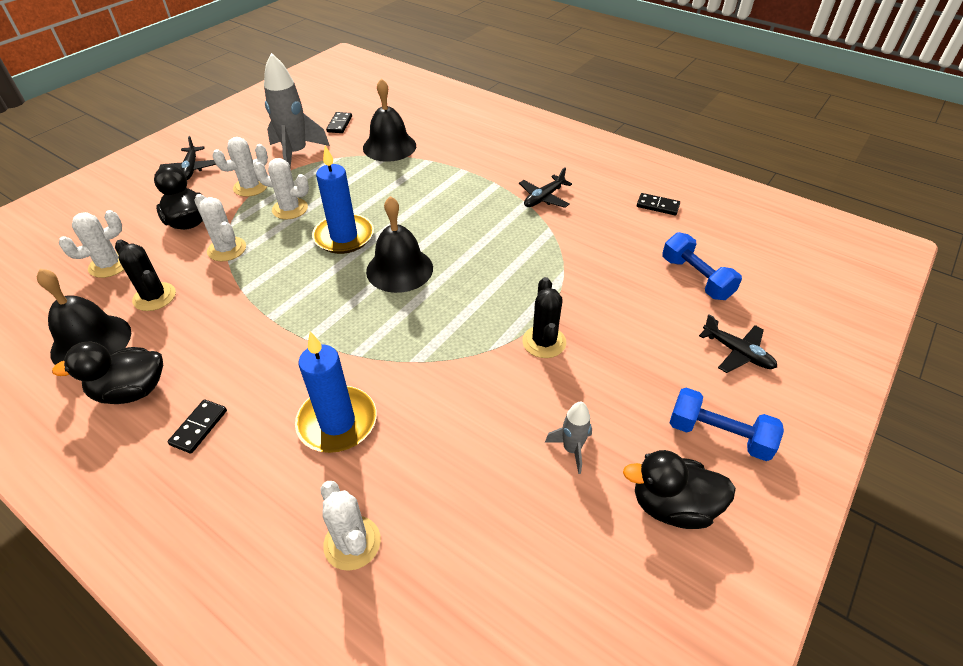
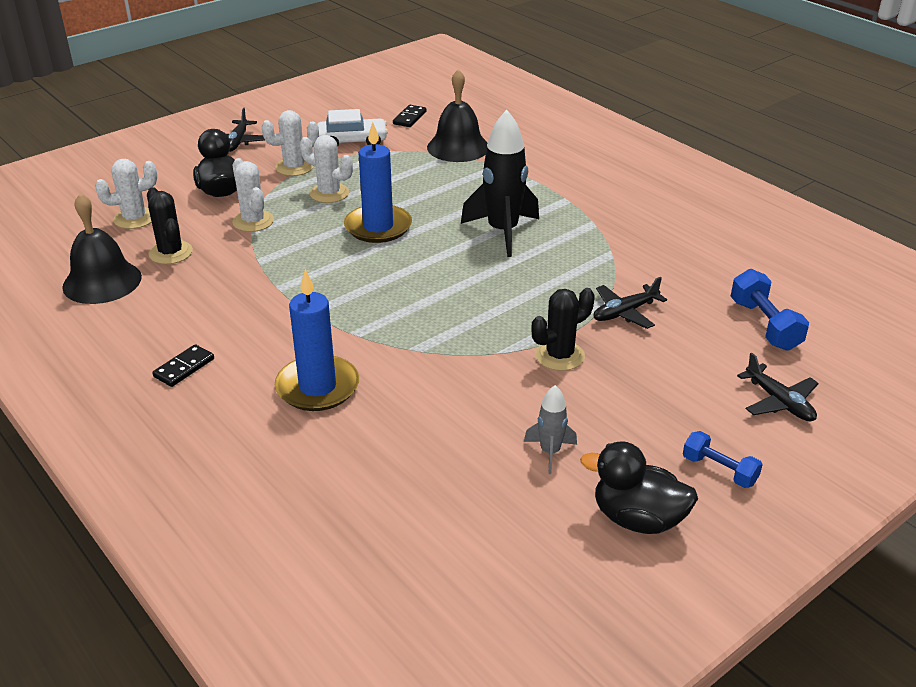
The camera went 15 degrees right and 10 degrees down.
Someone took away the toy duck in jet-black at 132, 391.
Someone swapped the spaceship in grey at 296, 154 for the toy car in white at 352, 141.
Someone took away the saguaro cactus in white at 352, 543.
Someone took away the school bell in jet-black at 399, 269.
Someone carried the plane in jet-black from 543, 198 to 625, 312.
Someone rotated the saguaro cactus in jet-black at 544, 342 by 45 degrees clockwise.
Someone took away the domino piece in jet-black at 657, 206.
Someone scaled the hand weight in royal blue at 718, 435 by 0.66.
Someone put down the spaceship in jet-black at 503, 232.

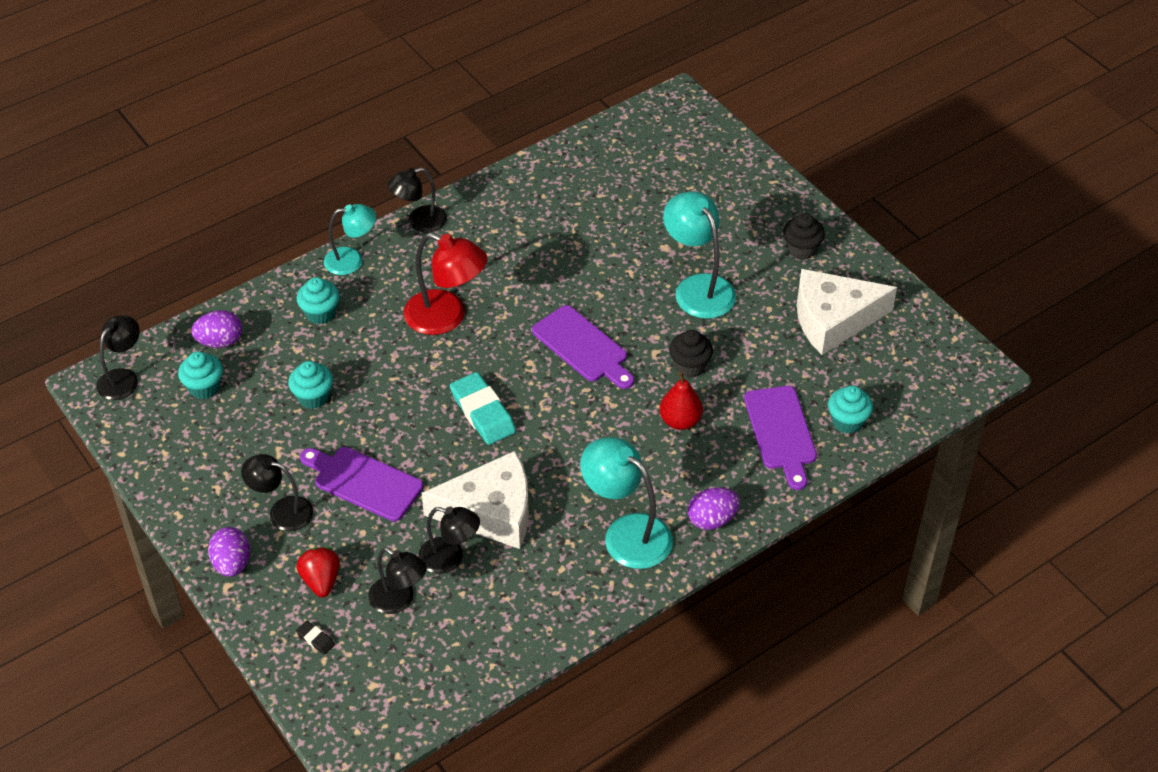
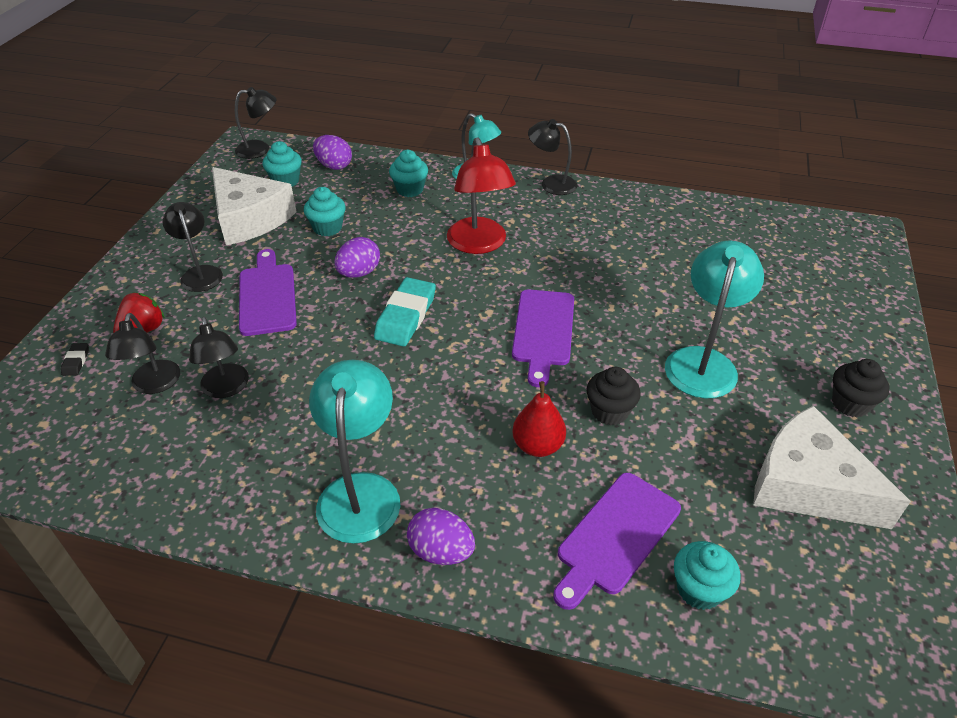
The camera went 50 degrees right and 5 degrees down.
Someone carried the egg in violet from 232, 563 to 359, 273.
Someone carried the cheese in white from 491, 511 to 249, 218.

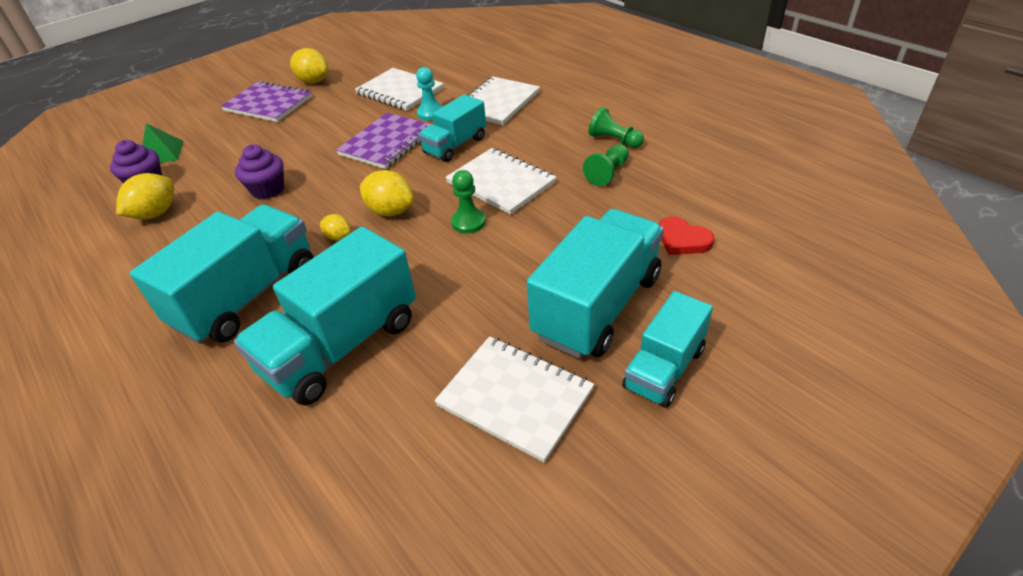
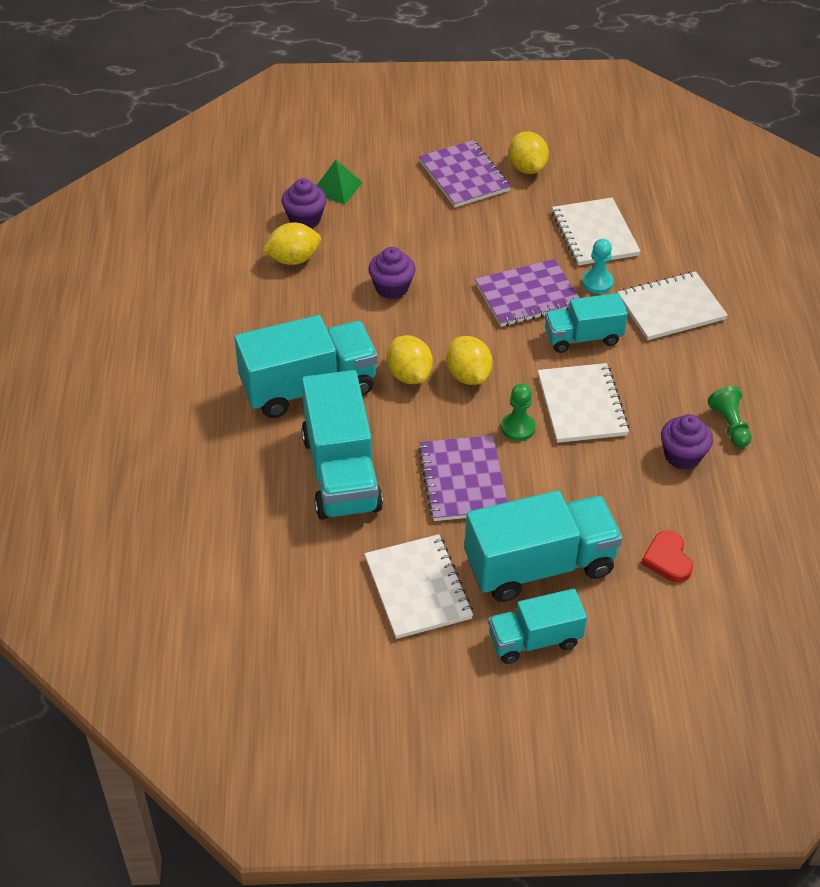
The camera went 35 degrees right and 5 degrees up.
Someone rotated the lorry in aqua at 341, 346 by 90 degrees counterclockwise.
Someone scaled the lemon in bright yellow at 338, 237 by 1.81.
Someone swapped the game pawn in emerald at 607, 173 for the muffin in violet at 682, 456.
Someone put down the notebook in violet at 463, 480.

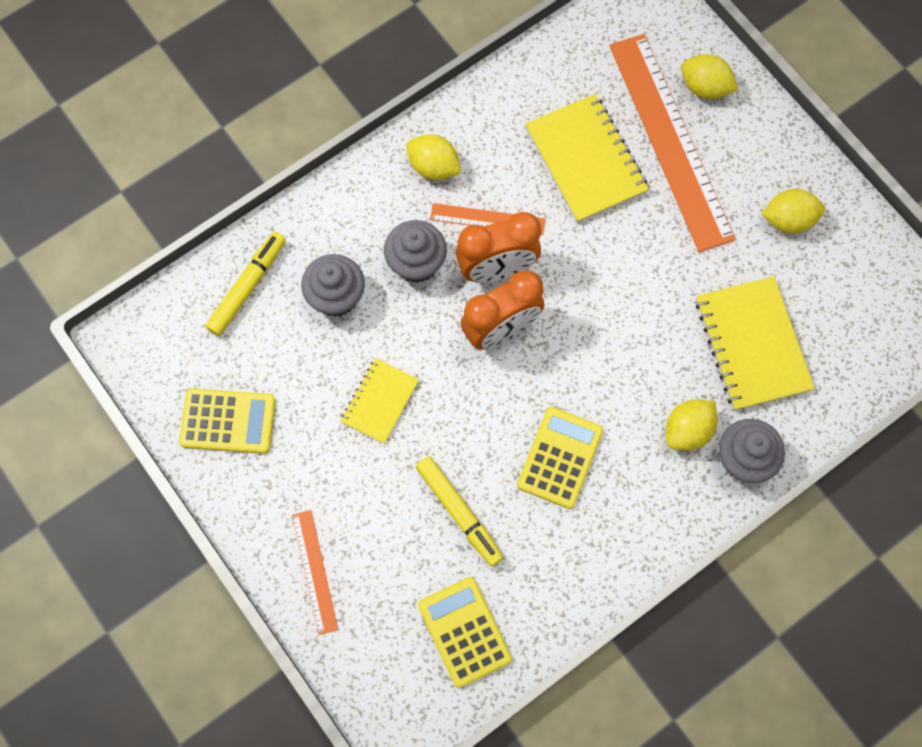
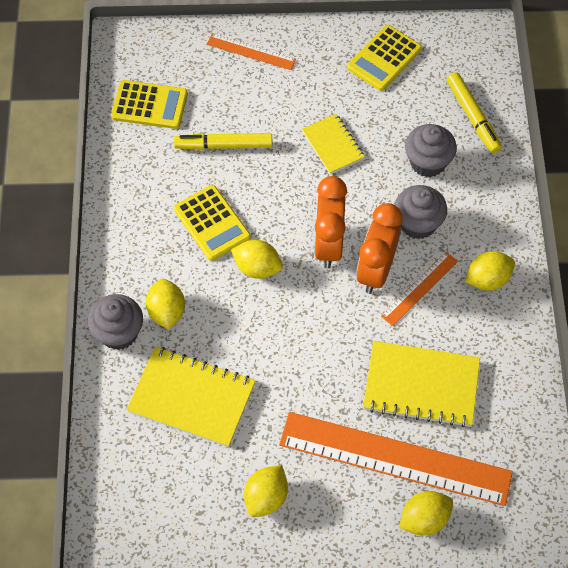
The camera went 125 degrees right and 10 degrees down.
Someone put down the lemon in bright yellow at 257, 268.

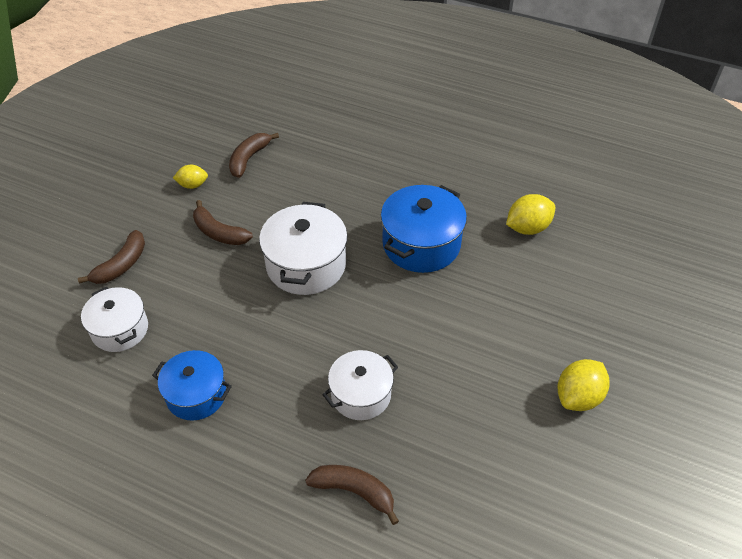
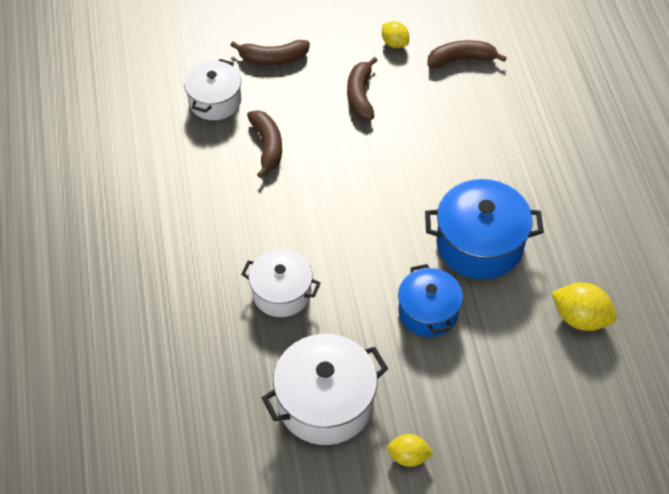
The camera went 55 degrees right and 5 degrees up.
Someone carried the pot in royal blue from 196, 395 to 428, 312.
Someone carried the pot in white from 306, 265 to 325, 403.
Someone carried the banana fruit in dark brown from 354, 491 to 267, 146.
Someone scaled the lemon in bright yellow at 578, 397 by 0.64.

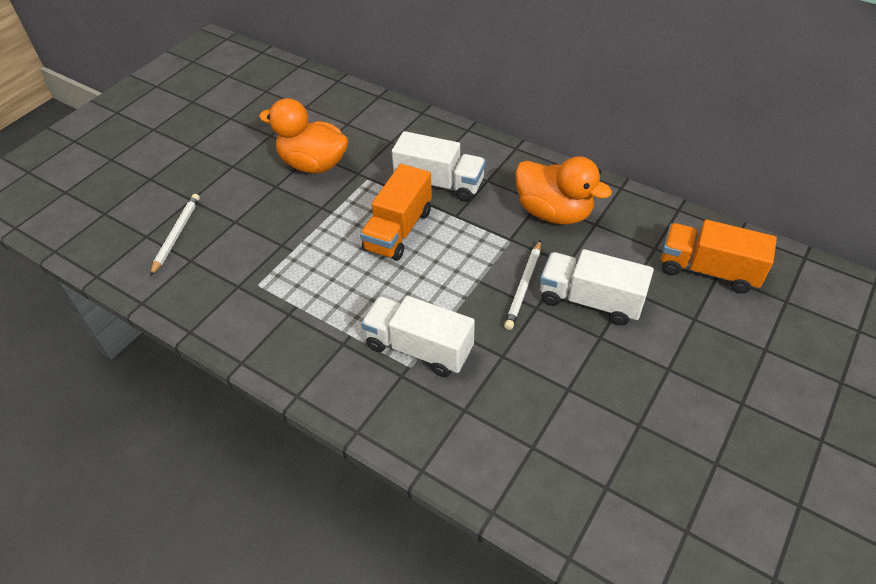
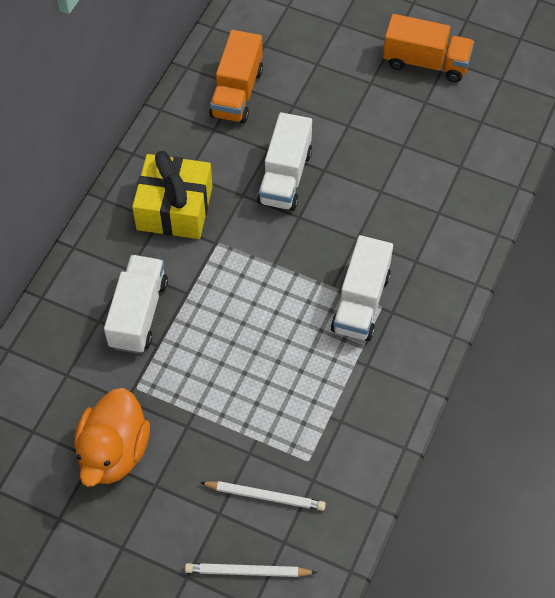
The camera went 100 degrees left and 10 degrees up.
Someone carried the lorry in orange-coloured from 398, 230 to 425, 63.
Someone carried the lead pencil in white from 524, 287 to 265, 496.
Someone swapped the toy duck in orange-coloured at 554, 212 for the gift in bright yellow at 174, 208.

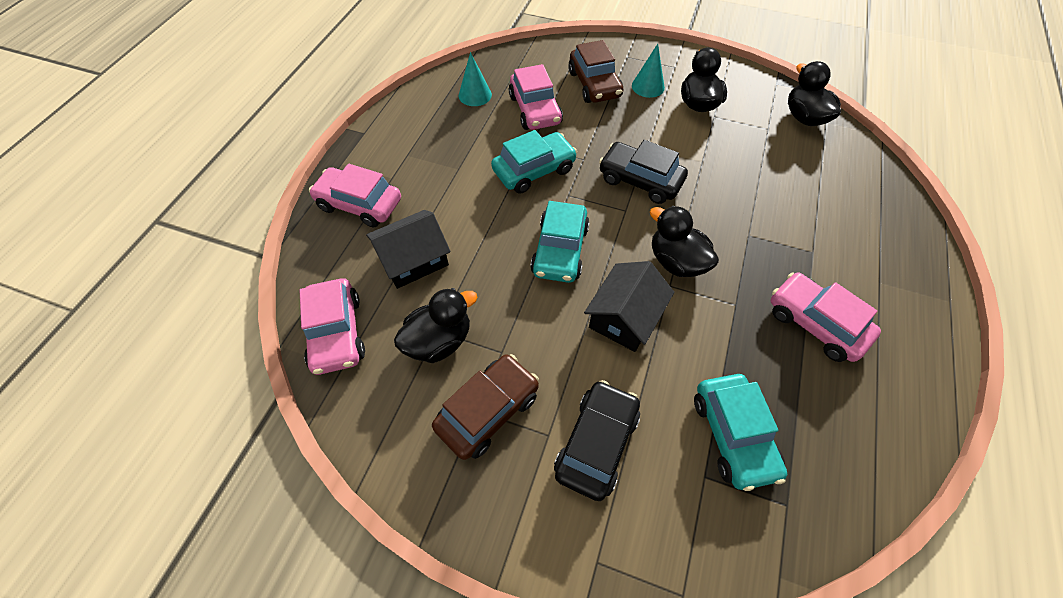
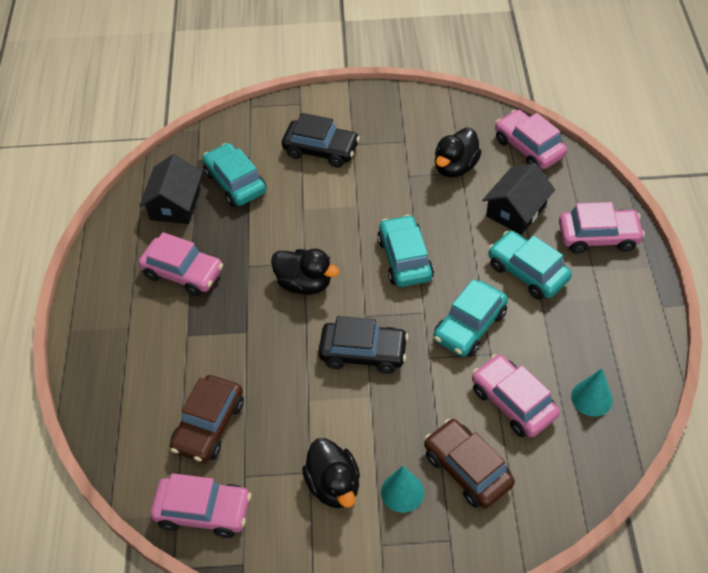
The camera went 160 degrees right and 5 degrees down.
Someone carried the toy car in dark brown from 488, 410 to 209, 425.
Someone rotated the toy car in jet-black at 596, 443 by 75 degrees counterclockwise.
Someone carried the house in jet-black from 624, 317 to 175, 204.
Someone swapped the toy duck in jet-black at 804, 117 for the toy car in pink at 203, 511.
Someone put down the toy car in aqua at 527, 272.

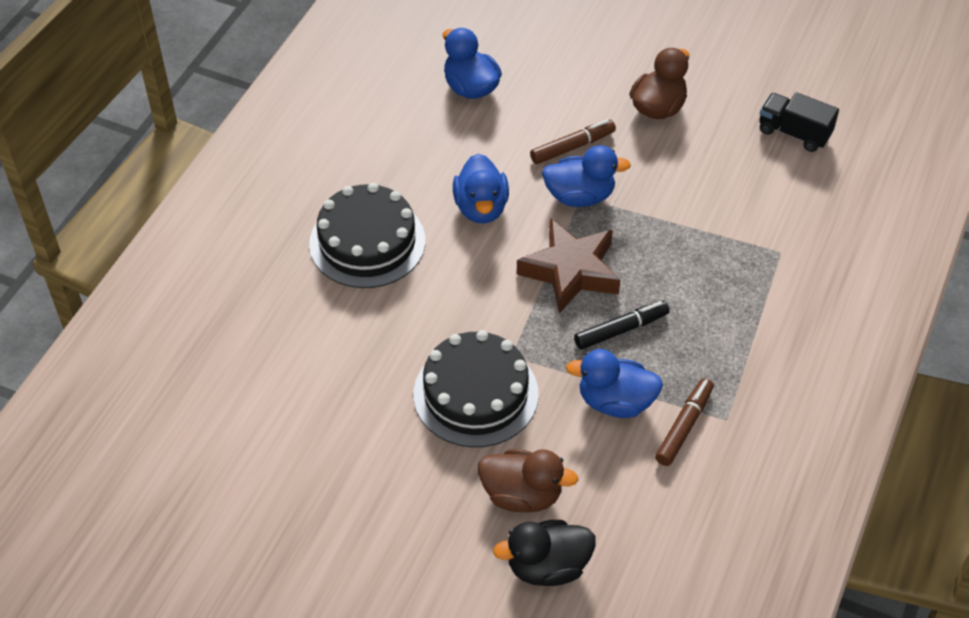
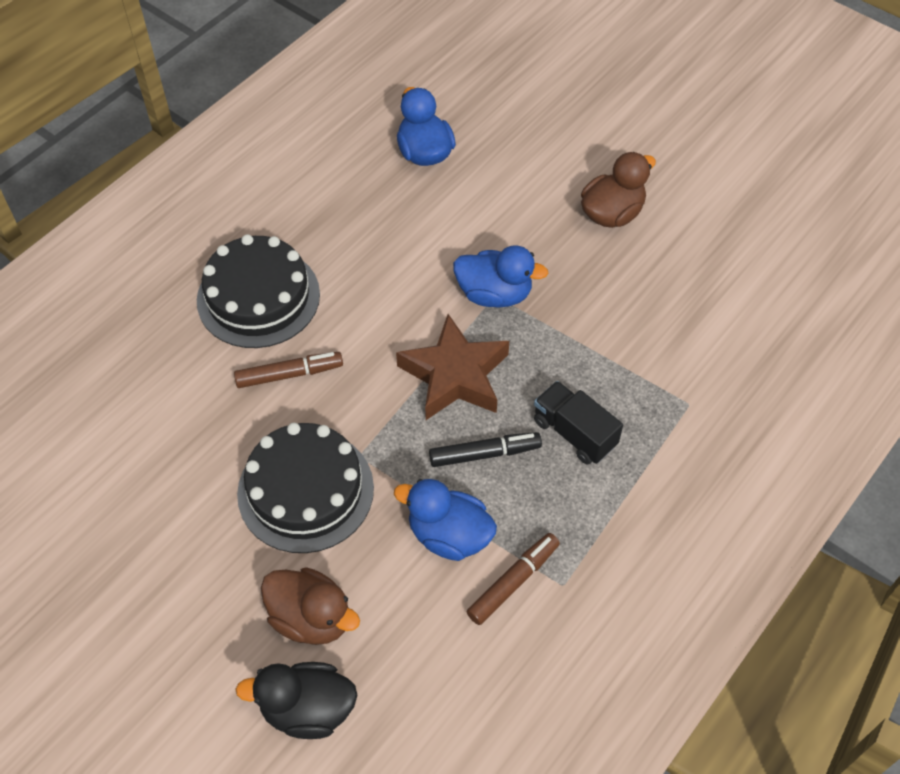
The camera went 15 degrees right and 5 degrees up.
Someone took away the toy duck in royal blue at 481, 208.
Someone carried the felt pen in dark brown from 572, 147 to 289, 374.
Someone carried the lorry in jet-black from 794, 133 to 574, 433.

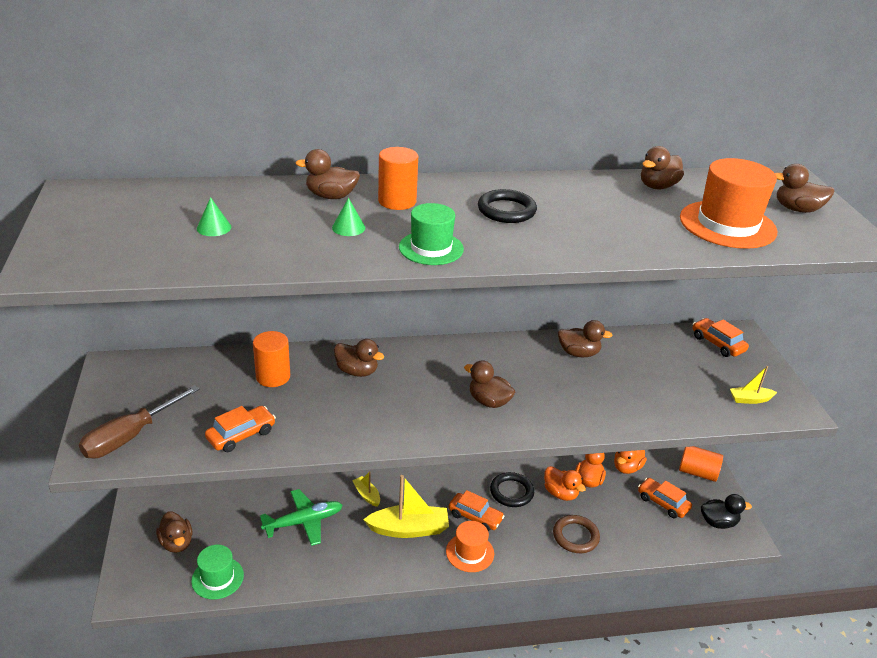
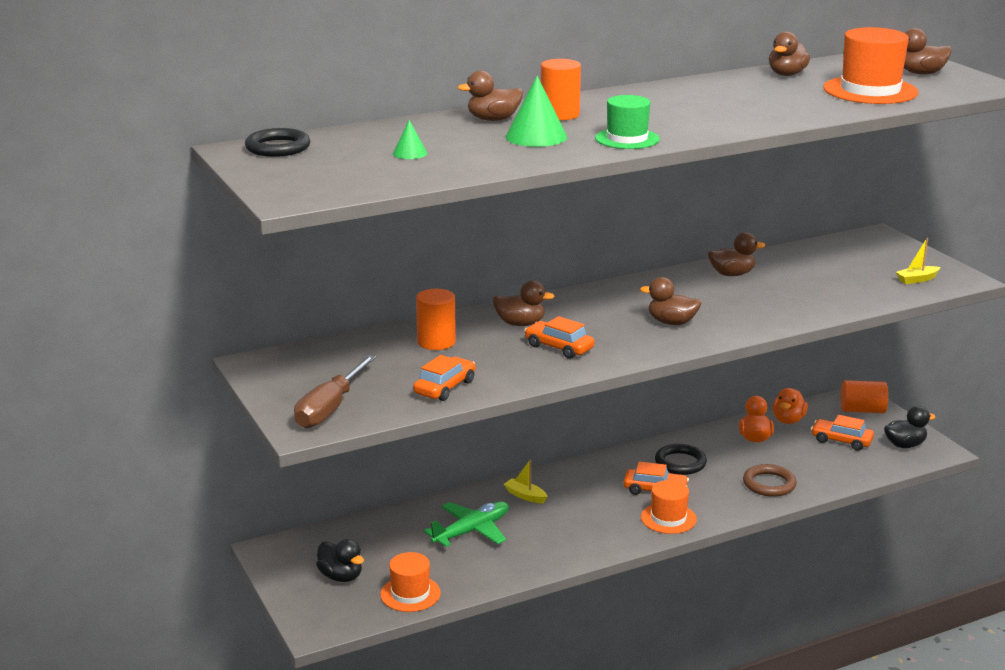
The camera went 15 degrees left and 10 degrees down.
Someone repainted the toy duck in dark brown at 177, 543, which became the toy duck in jet-black at 341, 576.
Someone repainted the hat in emerald at 217, 578, which became the hat in orange-coloured at 410, 594.
Someone scaled the solid cone in emerald at 348, 227 by 1.84.
Someone took away the sailboat in bright yellow at 409, 529.
Someone carried the ring in jet-black from 506, 210 to 278, 147.
Someone took away the toy duck in orange-coloured at 560, 493.
Someone carried the toy car in orange-coloured from 717, 344 to 559, 347.

